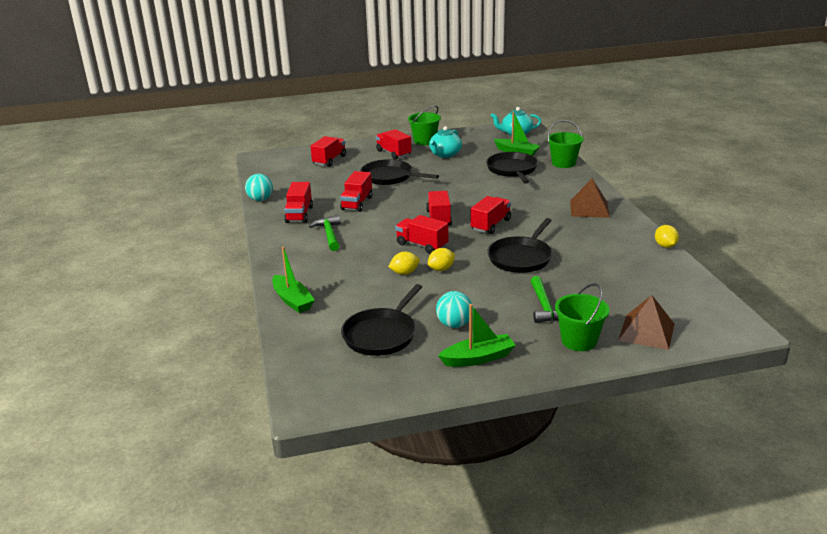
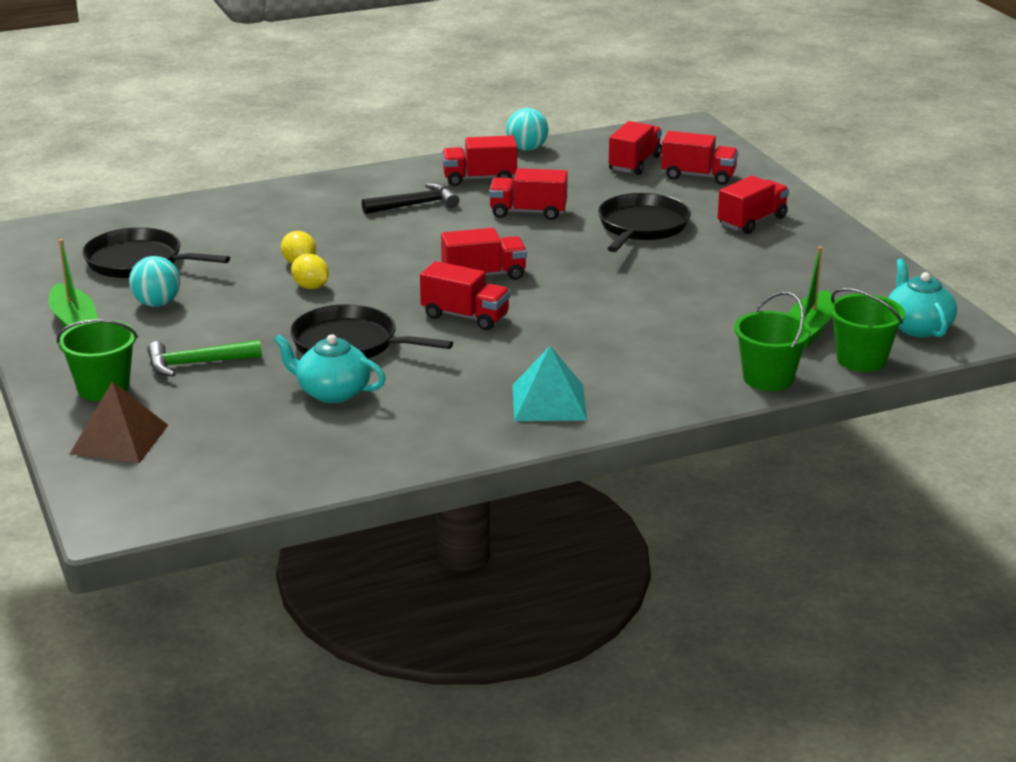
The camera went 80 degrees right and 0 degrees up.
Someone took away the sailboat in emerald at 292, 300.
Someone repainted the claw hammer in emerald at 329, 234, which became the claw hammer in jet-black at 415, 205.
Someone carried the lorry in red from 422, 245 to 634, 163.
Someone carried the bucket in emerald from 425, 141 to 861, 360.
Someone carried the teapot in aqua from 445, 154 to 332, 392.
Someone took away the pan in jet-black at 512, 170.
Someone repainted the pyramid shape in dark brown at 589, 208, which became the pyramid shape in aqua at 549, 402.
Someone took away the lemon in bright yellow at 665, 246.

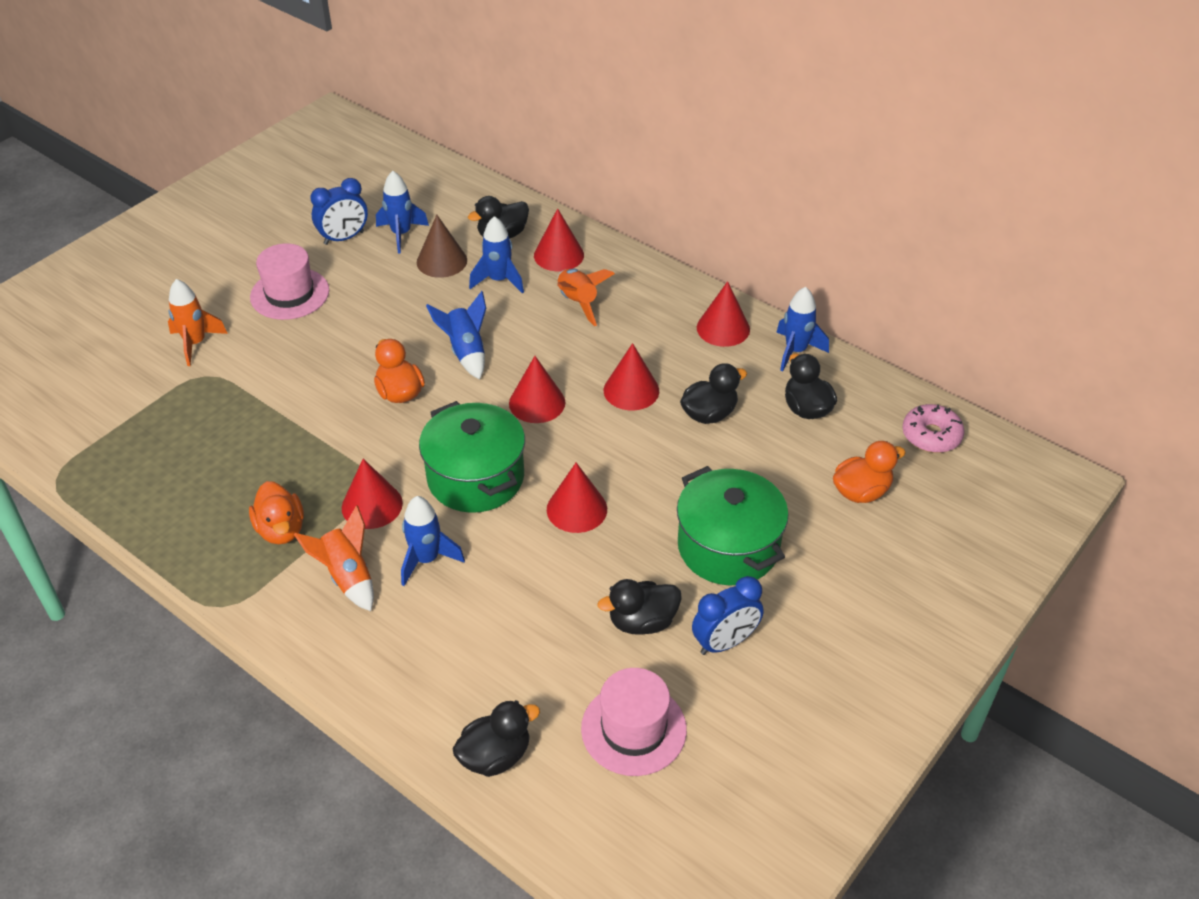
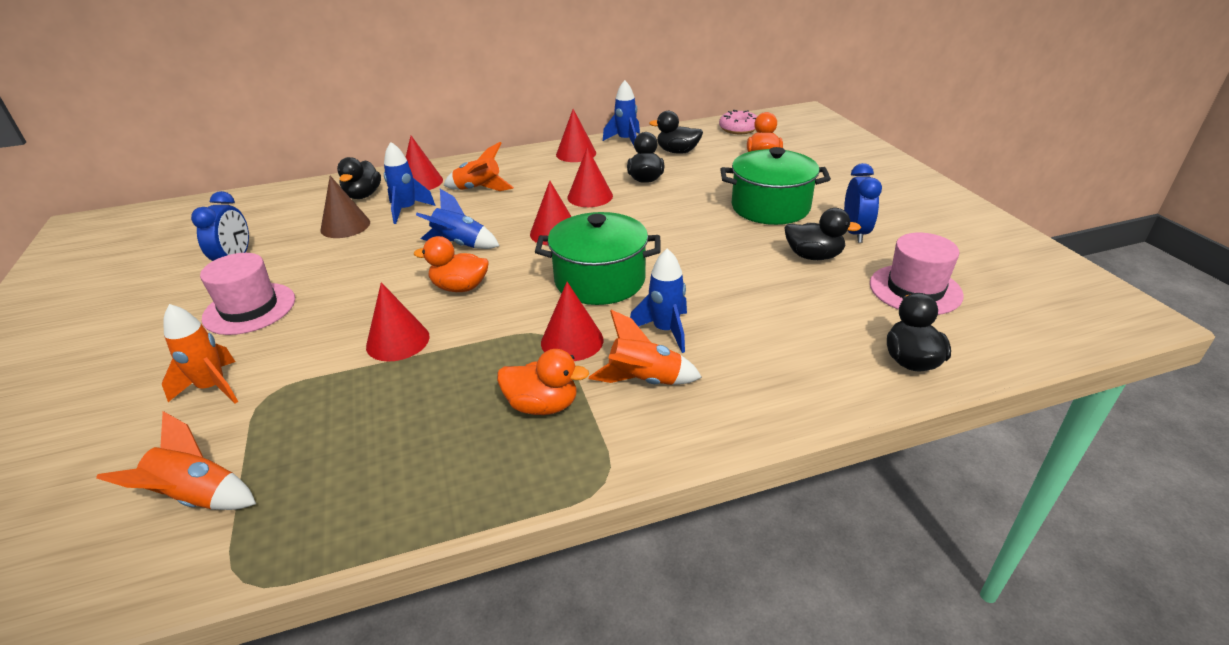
The camera went 55 degrees left and 10 degrees down.
Someone took away the spaceship in royal blue at 401, 234.
Someone carried the solid cone in red from 577, 509 to 398, 341.
Someone rotated the toy duck in jet-black at 642, 622 by 90 degrees counterclockwise.
Someone put down the spaceship in orange-coloured at 198, 497.

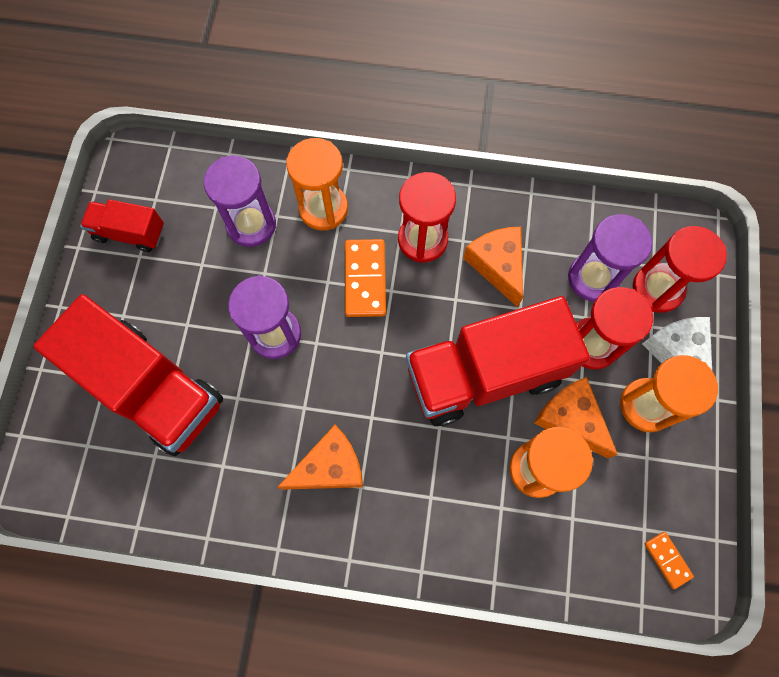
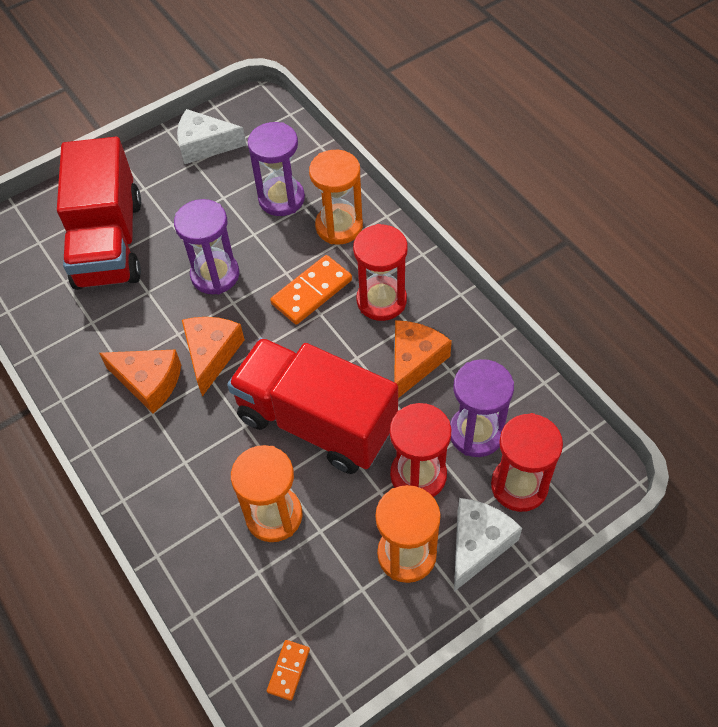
The camera went 50 degrees right and 15 degrees down.
Someone swapped the lorry in red at 130, 233 for the cheese in white at 205, 145.
Someone carried the cheese in orange-coloured from 571, 419 to 211, 354.

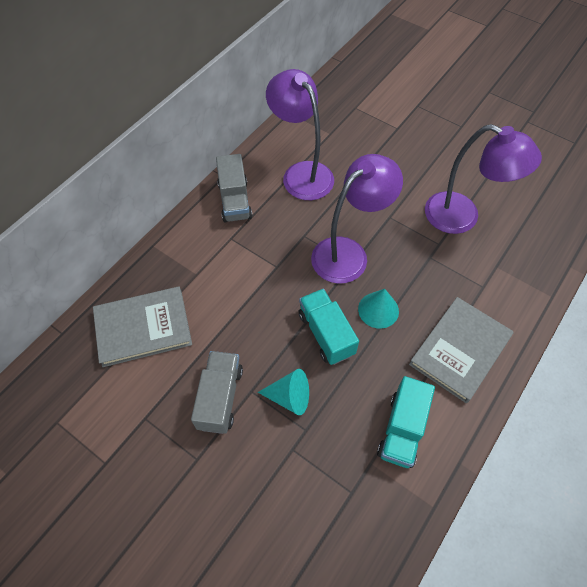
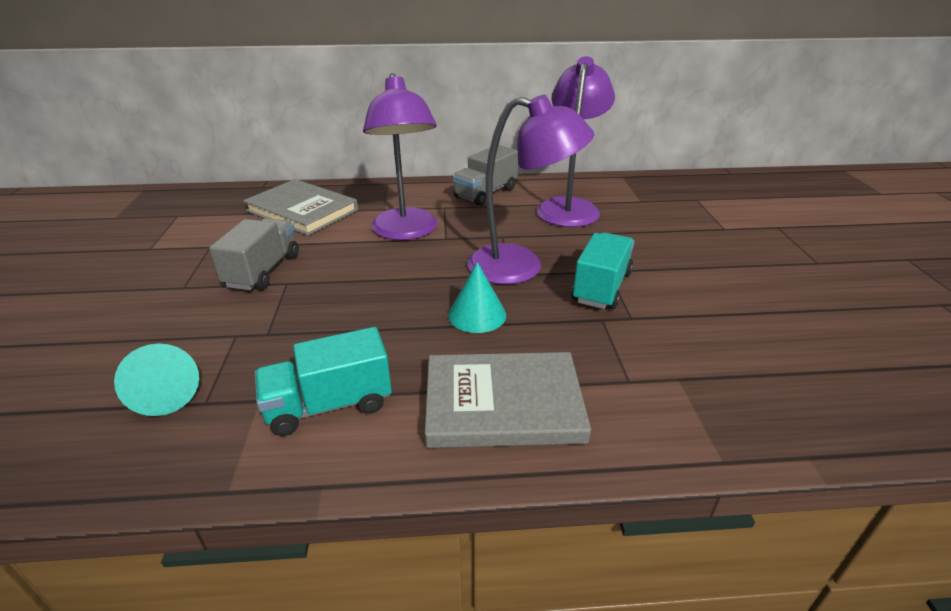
The camera went 50 degrees right and 25 degrees down.
Someone rotated the lorry in grey at 220, 398 by 45 degrees counterclockwise.
Someone carried the solid cone in aqua from 289, 397 to 166, 394.
Someone carried the lorry in aqua from 326, 334 to 601, 287.
Someone carried the desk lamp in violet from 462, 217 to 406, 232.

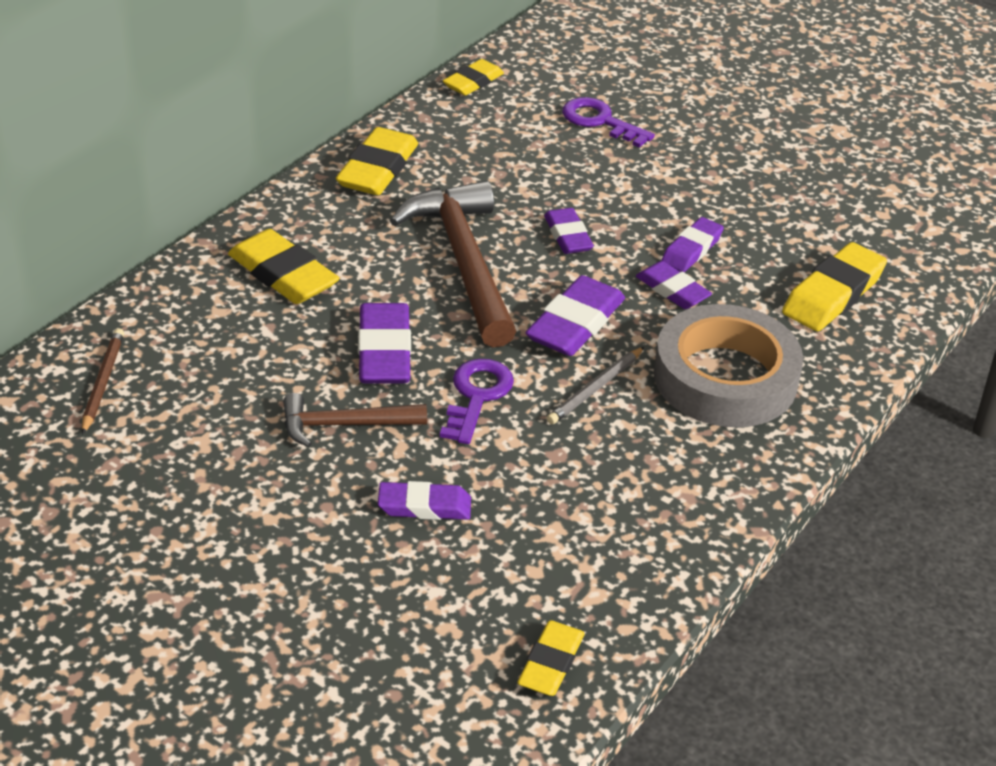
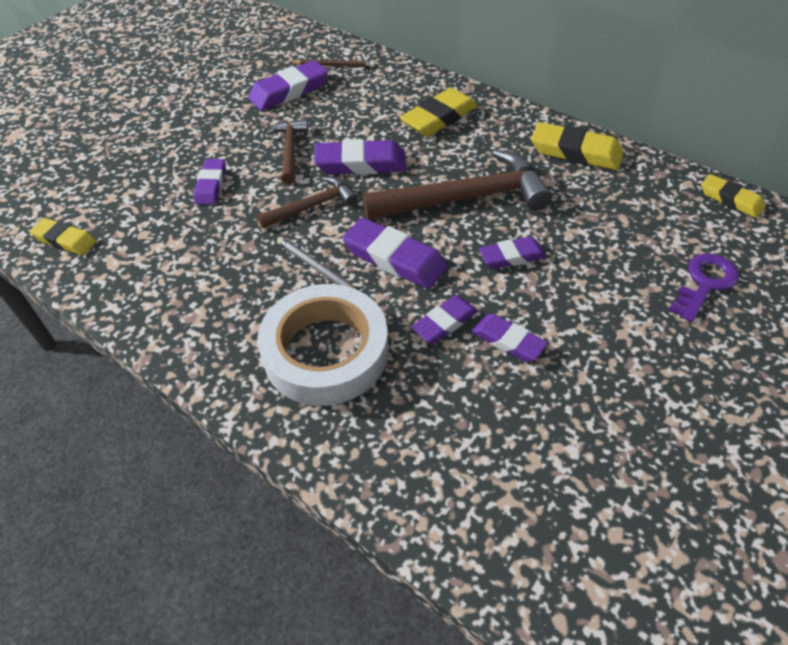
The camera went 95 degrees right and 10 degrees up.
Someone swapped the door key in violet at 477, 396 for the claw hammer in dark brown at 312, 206.
Someone repainted the tape in grey at 725, 378, which became the tape in white at 326, 351.
Someone took away the gum eraser in bright yellow at 833, 294.
Someone put down the gum eraser in violet at 289, 91.

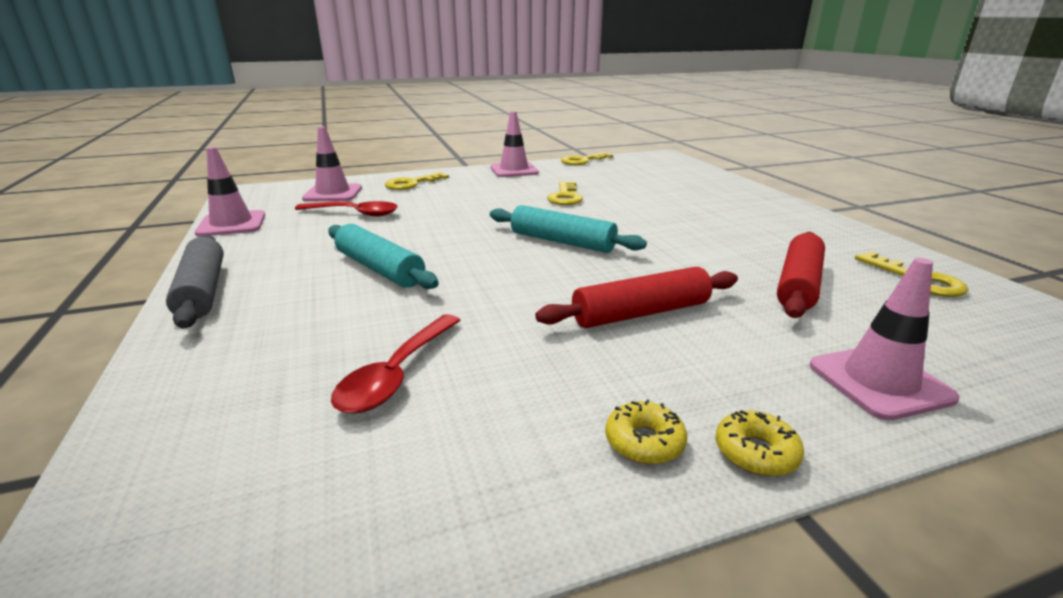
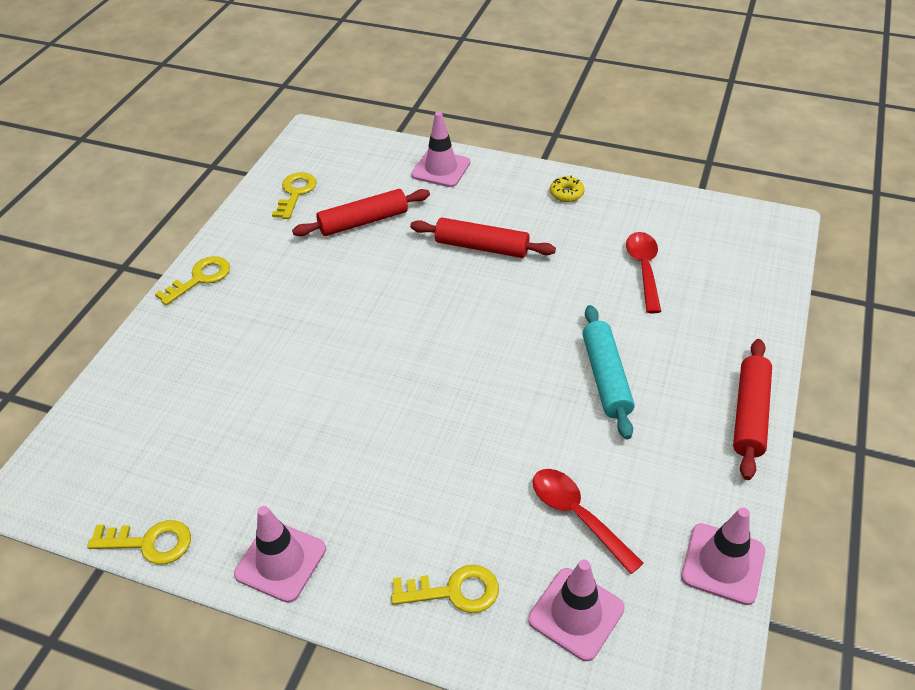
The camera went 140 degrees left and 20 degrees up.
Someone repainted the rolling pin in grey at 202, 291, which became the rolling pin in red at 750, 414.
Someone rotated the spoon in red at 397, 374 by 60 degrees counterclockwise.
Someone took away the rolling pin in aqua at 562, 242.
Someone carried the door key in bright yellow from 565, 196 to 200, 278.
Someone took away the doughnut in bright yellow at 756, 452.

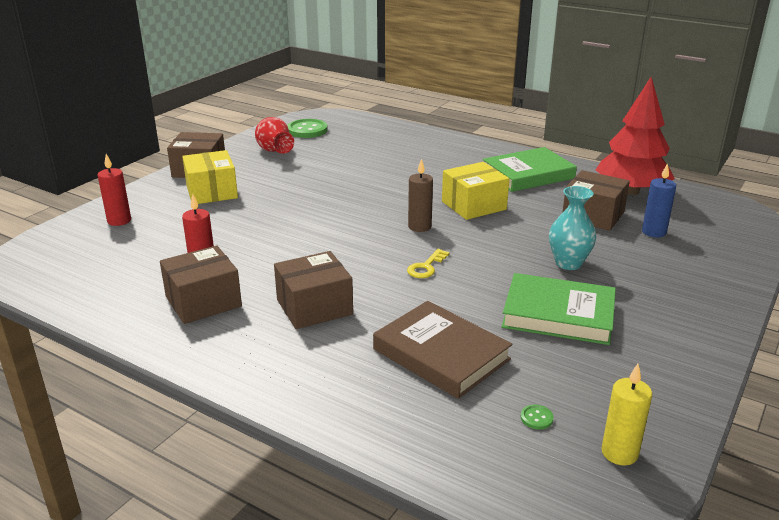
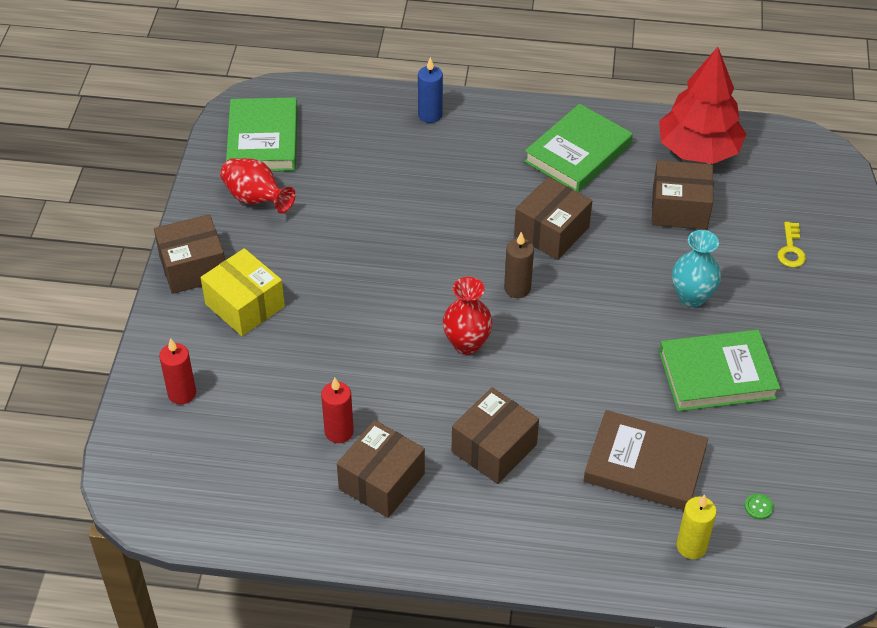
The camera went 25 degrees left and 20 degrees up.
Someone swapped the button in emerald at 307, 130 for the hardback in emerald at 263, 140.
Someone carried the door key in bright yellow from 426, 267 to 791, 249.
Someone repainted the box in bright yellow at 473, 205, which became the box in dark brown at 551, 231.
Someone carried the wax candle in bright yellow from 619, 453 to 691, 546.
Someone carried the wax candle in royal blue from 654, 232 to 430, 115.
Someone put down the flower vase in red at 467, 344.

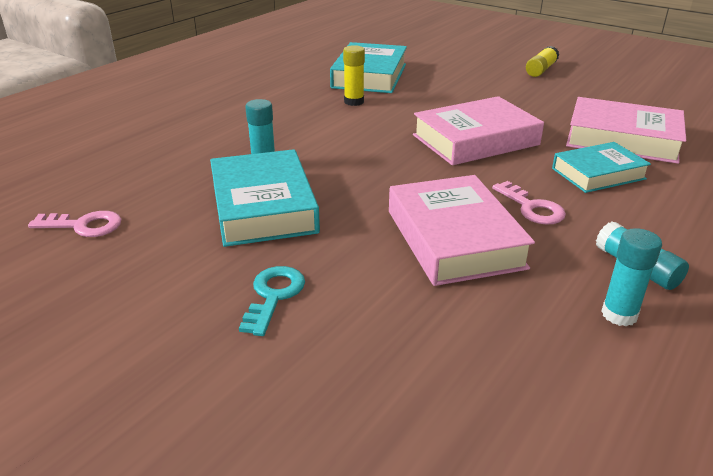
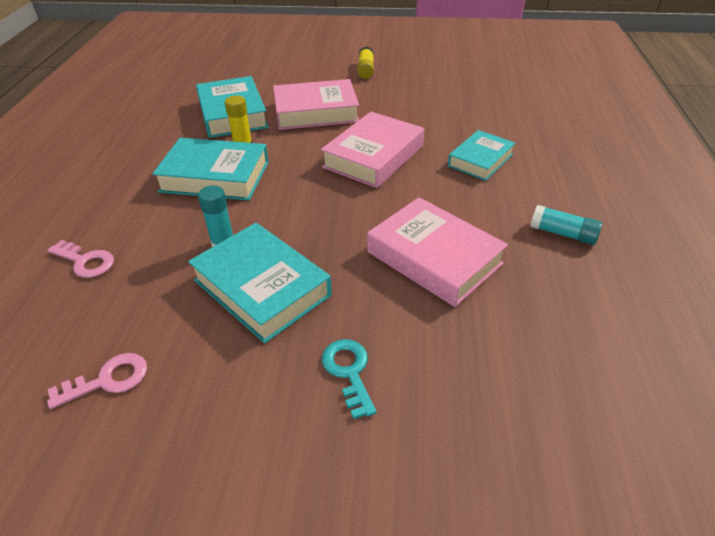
The camera went 30 degrees left and 10 degrees up.
Someone carried the door key in pink from 532, 208 to 85, 261.
Someone carried the hardback in pink from 622, 139 to 316, 112.
Someone took away the stick of glue in aqua at 619, 314.
Someone put down the hardback in aqua at 215, 176.

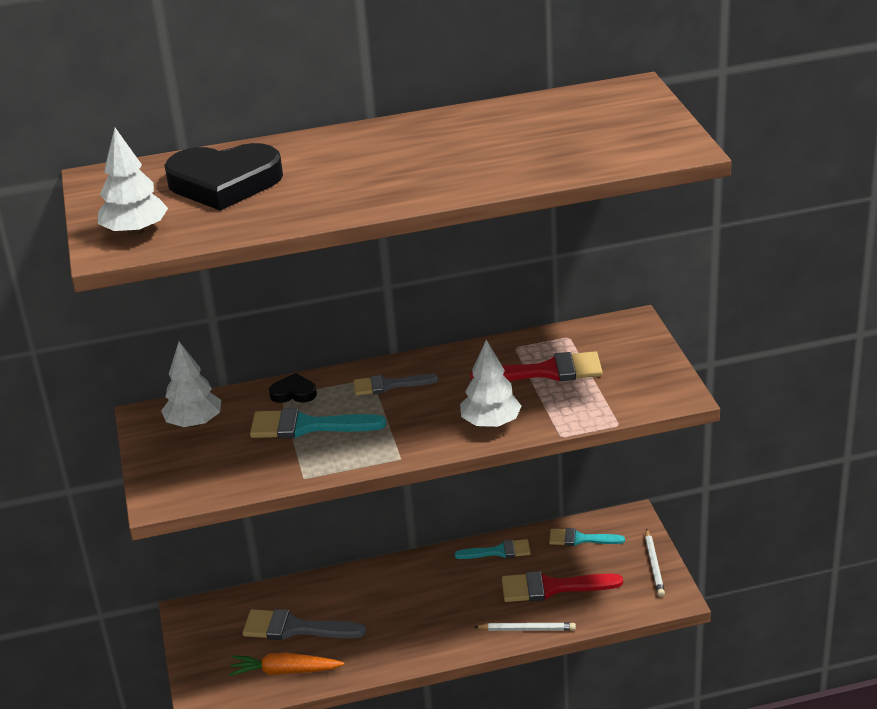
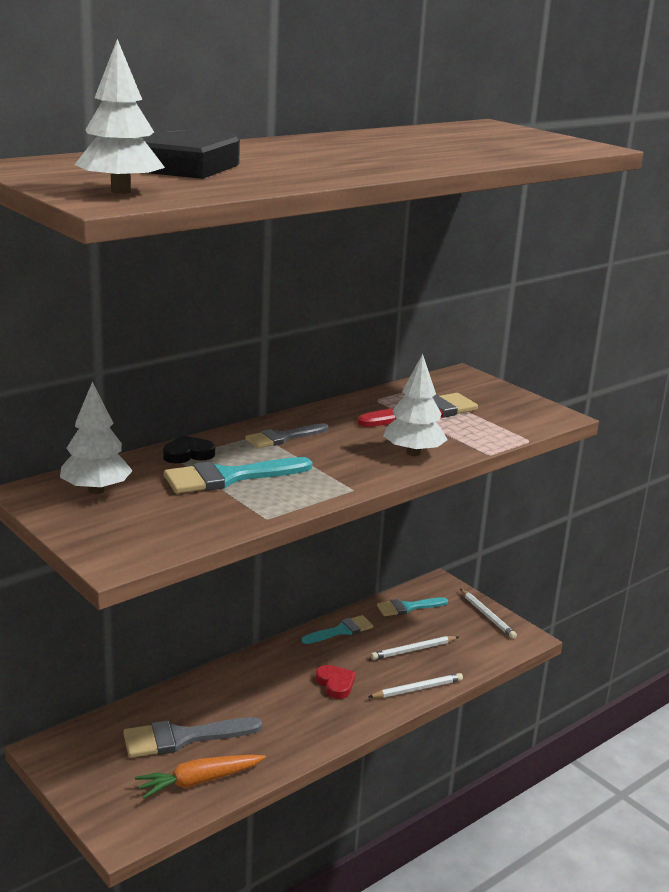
The camera went 30 degrees left and 10 degrees down.
Someone swapped the paintbrush in red at 552, 587 for the lead pencil in white at 413, 650.
Someone put down the heart shape in red at 335, 684.

